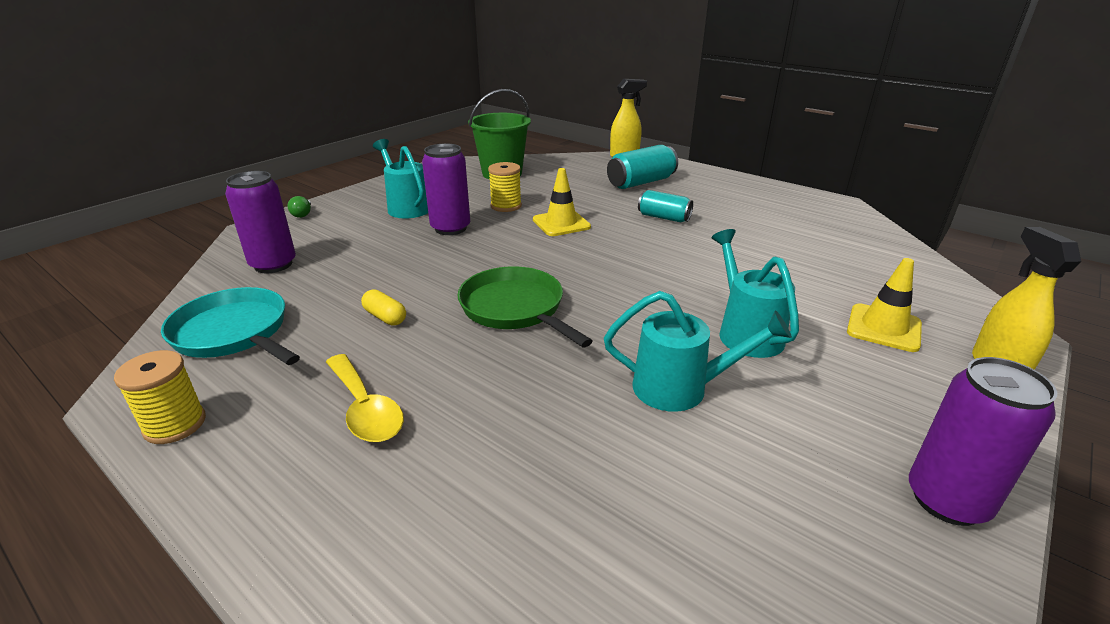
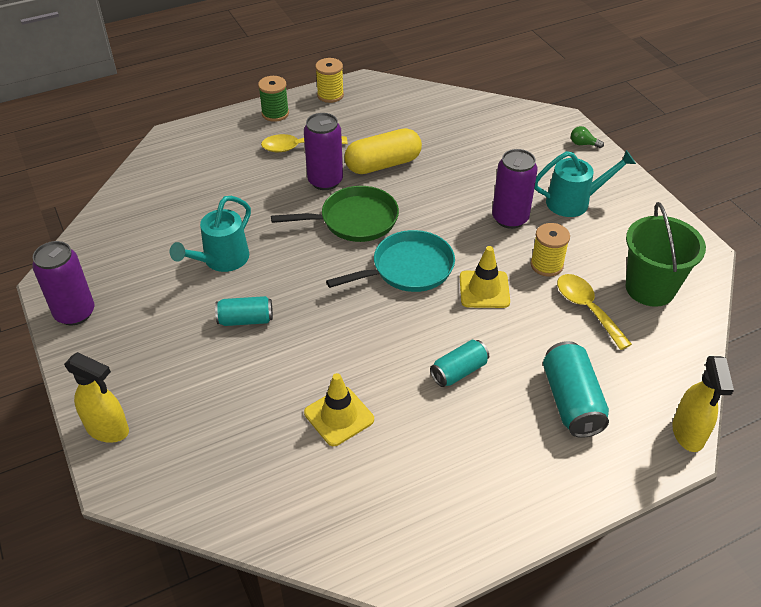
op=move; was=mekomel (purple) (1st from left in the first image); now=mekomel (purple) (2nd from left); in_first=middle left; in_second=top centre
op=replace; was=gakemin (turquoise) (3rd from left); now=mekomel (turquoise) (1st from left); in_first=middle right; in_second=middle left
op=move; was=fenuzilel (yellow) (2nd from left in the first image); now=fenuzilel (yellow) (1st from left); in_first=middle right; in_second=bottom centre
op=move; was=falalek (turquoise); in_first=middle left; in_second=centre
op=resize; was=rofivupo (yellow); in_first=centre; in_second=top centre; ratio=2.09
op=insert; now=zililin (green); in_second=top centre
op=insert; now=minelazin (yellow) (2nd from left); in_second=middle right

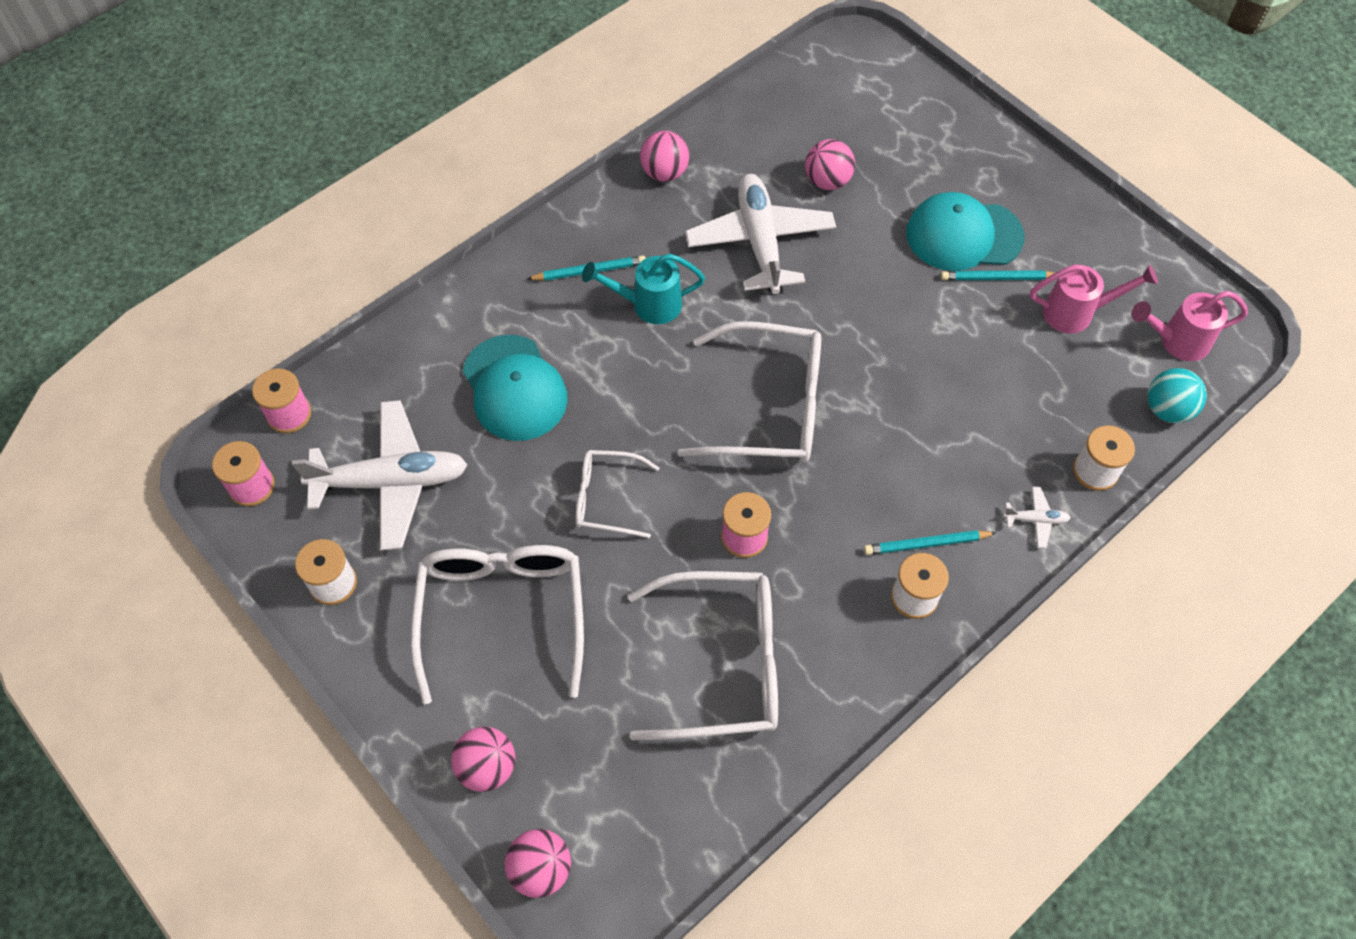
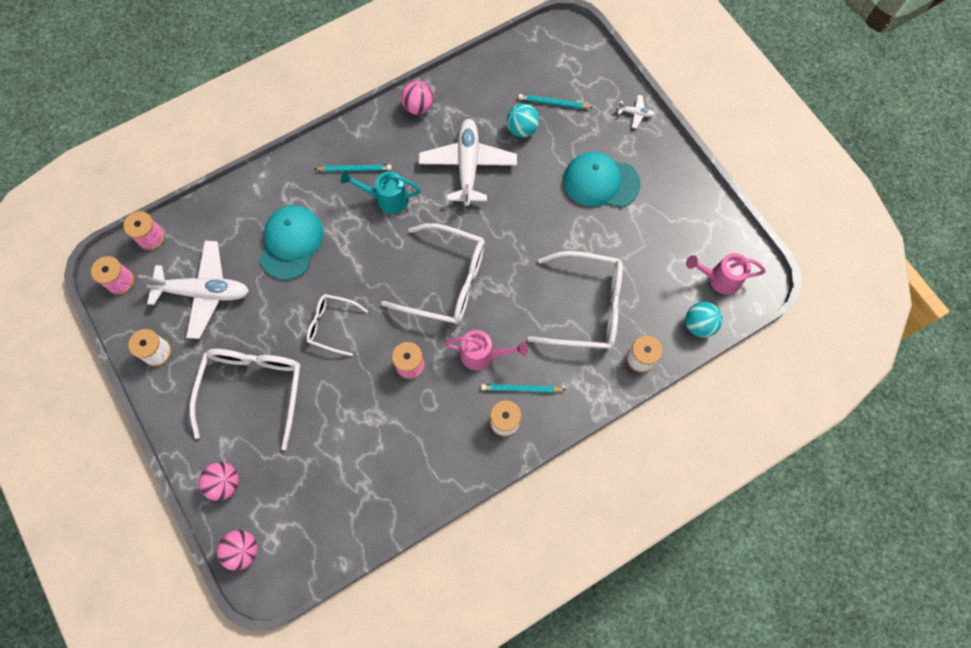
op=recolor; was=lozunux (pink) (4th from left); now=lozunux (turquoise) (1st from left); in_first=top centre; in_second=top centre
op=move; was=gakemin (pink) (1st from left); in_first=top right; in_second=centre
op=move; was=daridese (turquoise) (3rd from left); in_first=top right; in_second=top centre
op=rotate; was=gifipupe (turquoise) (1st from left); in_first=centre; in_second=middle left; clockwise=-150
op=move; was=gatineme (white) (3rd from left); in_first=middle right; in_second=top centre
op=move; was=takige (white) (3rd from left in the first image); now=takige (white) (4th from left); in_first=bottom centre; in_second=centre

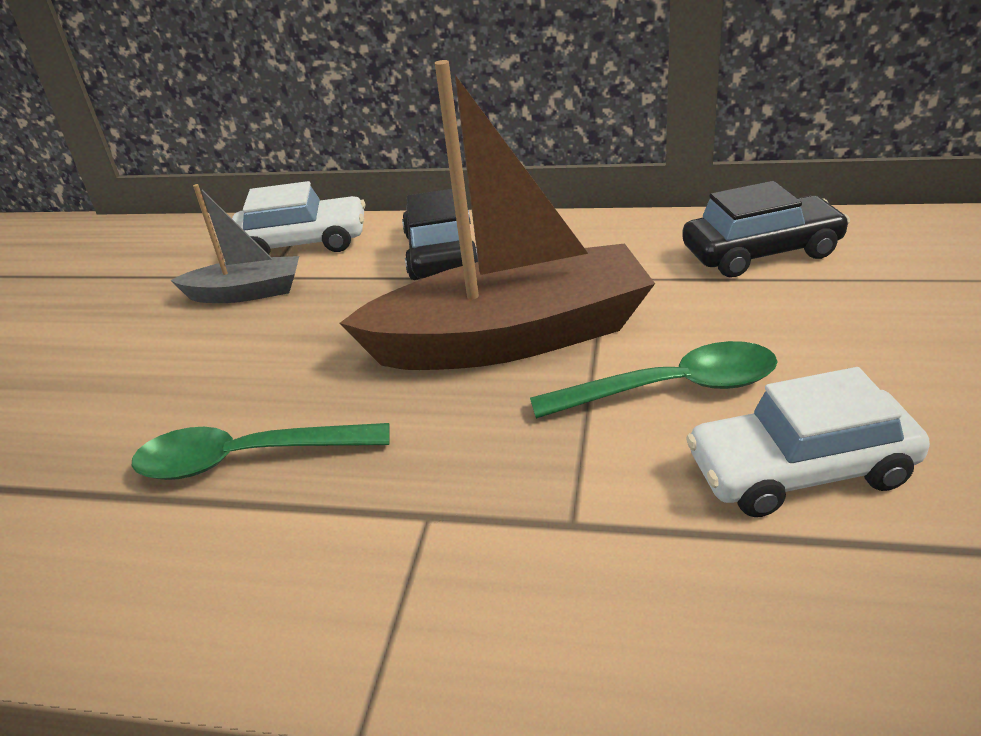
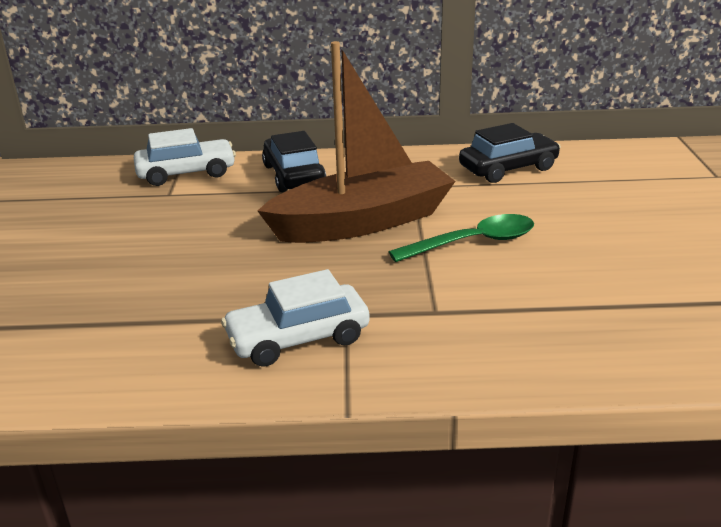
op=delete; was=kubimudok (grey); in_first=top left
op=move; was=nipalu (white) (2nd from left); in_first=middle right; in_second=centre
op=delete; was=minelazin (green) (1st from left); in_first=middle left

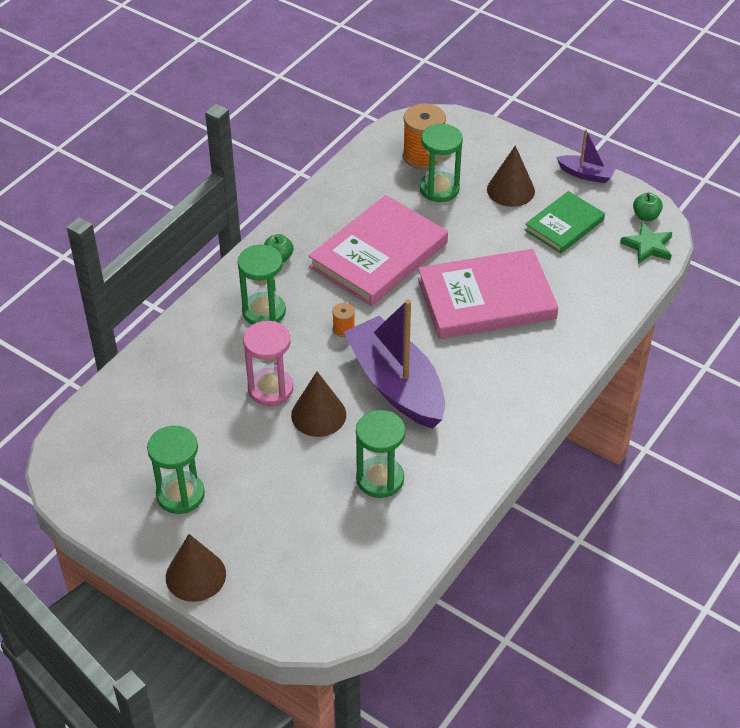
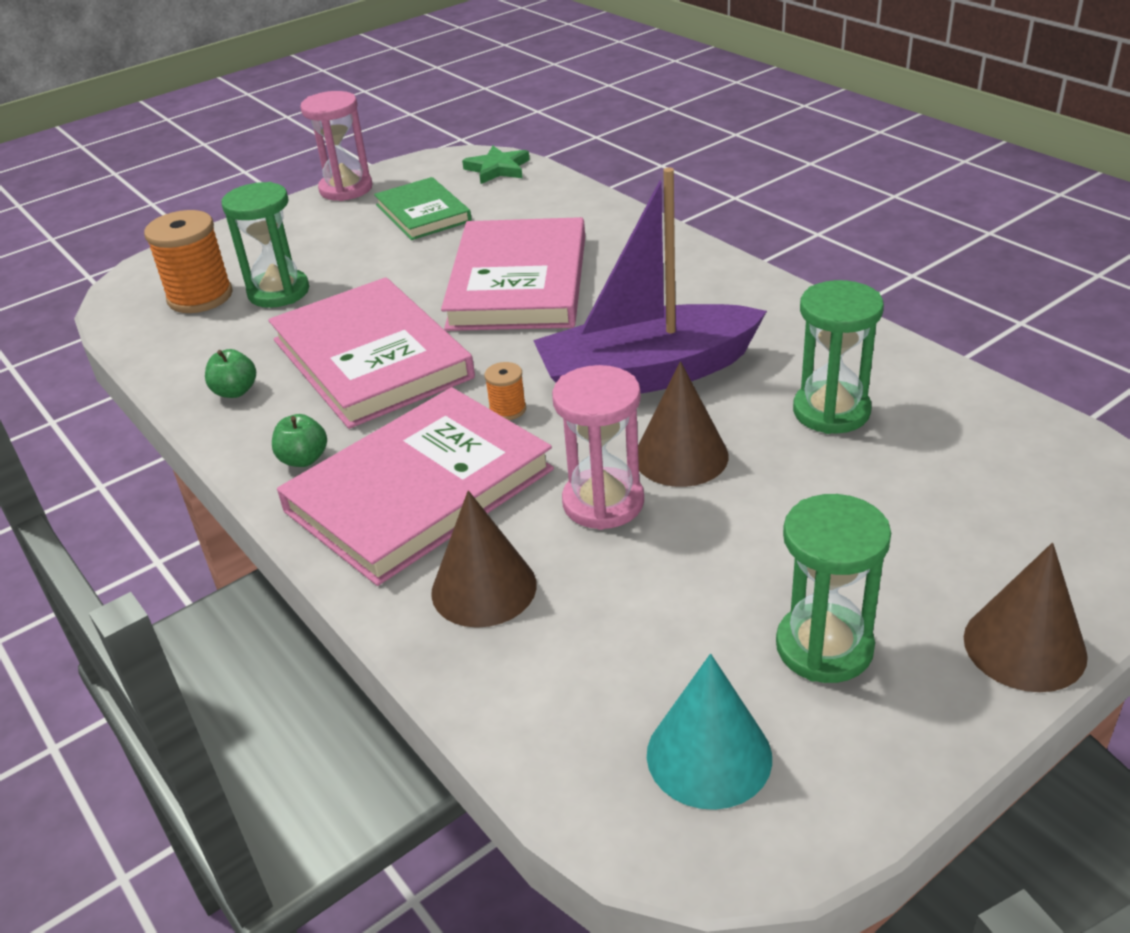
op=replace; was=kubimudok (purple) (2nd from left); now=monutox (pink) (1st from left); in_first=top right; in_second=top left
op=move; was=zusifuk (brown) (3rd from left in the first image); now=zusifuk (brown) (1st from left); in_first=top right; in_second=centre
op=move; was=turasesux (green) (2nd from left in the first image); now=turasesux (green) (1st from left); in_first=top right; in_second=middle left
op=replace; was=monutox (green) (2nd from left); now=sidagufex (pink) (2nd from left); in_first=centre; in_second=centre
op=insert; now=zusifuk (turquoise); in_second=bottom centre

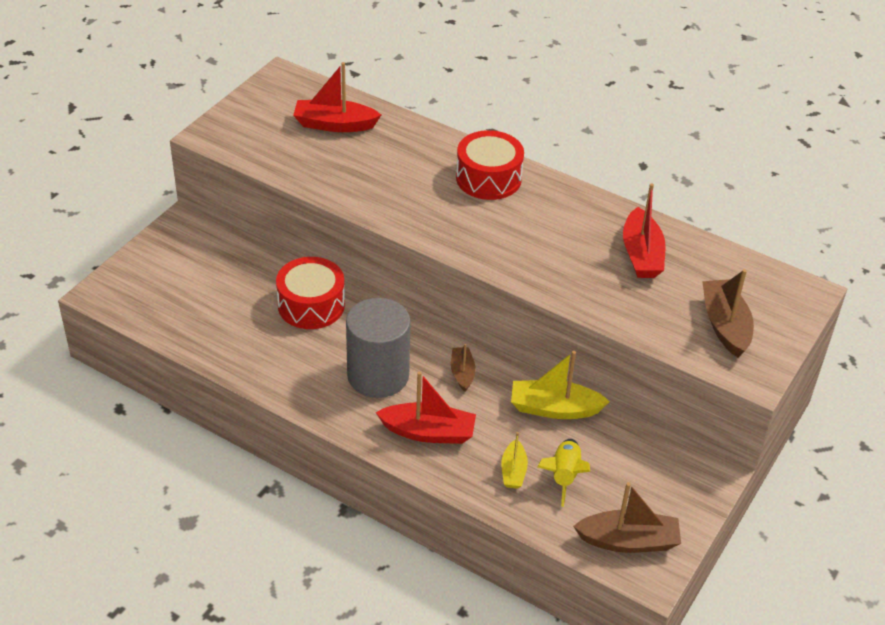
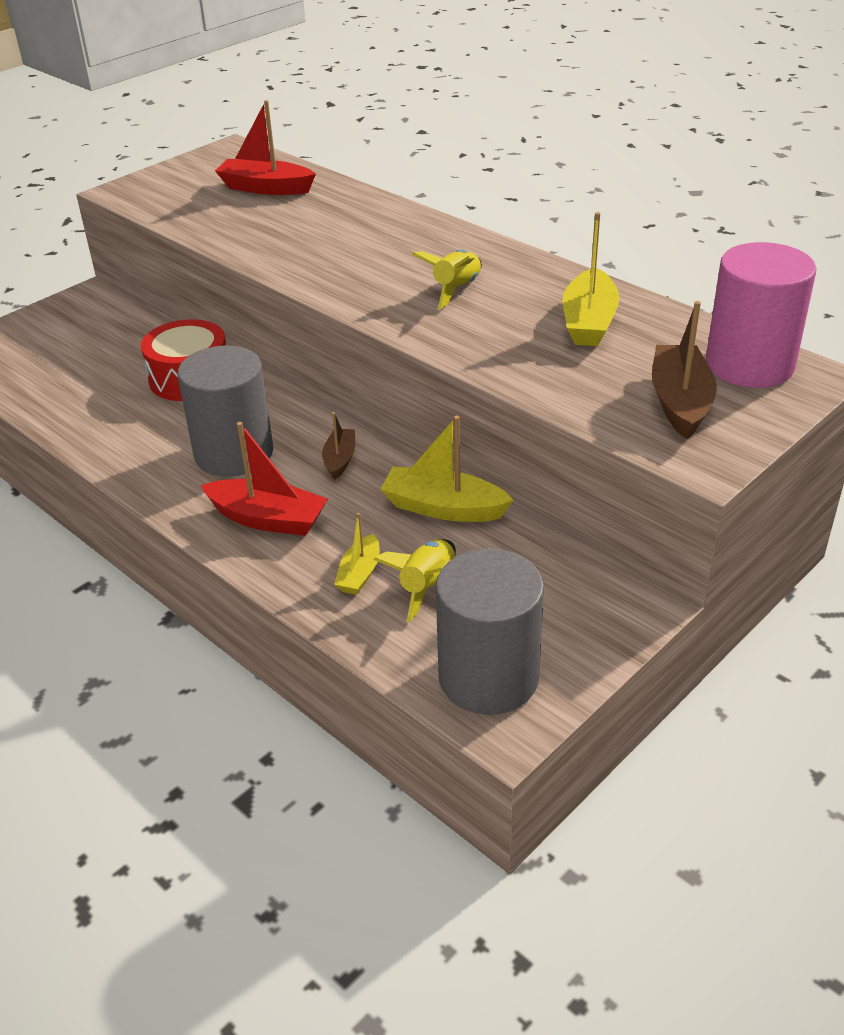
op=delete; was=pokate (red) (2nd from left); in_first=top centre
op=recolor; was=kubimudok (red) (3rd from left); now=kubimudok (yellow) (3rd from left); in_first=middle right; in_second=top right
op=replace; was=kubimudok (brown) (2nd from left); now=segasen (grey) (2nd from left); in_first=bottom right; in_second=centre
op=insert; now=segasen (pink); in_second=top right
op=insert; now=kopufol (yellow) (2nd from left); in_second=top centre

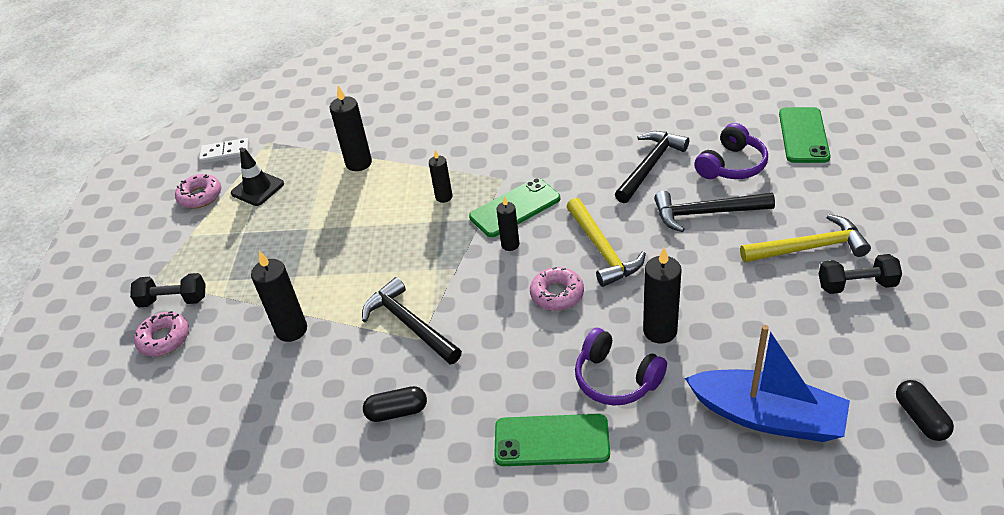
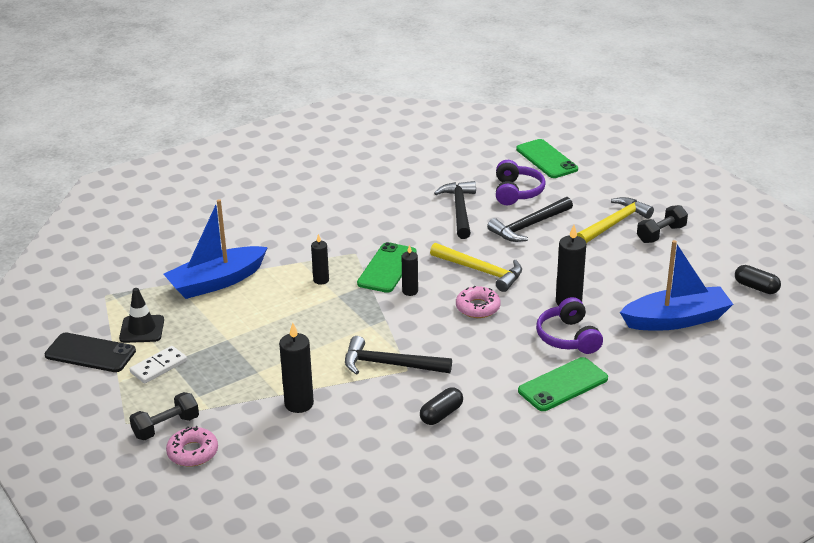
op=replace; was=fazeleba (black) (2nd from left); now=kubimudok (blue) (1st from left); in_first=top centre; in_second=middle left
op=move; was=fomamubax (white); in_first=top left; in_second=bottom left
op=replace; was=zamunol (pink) (2nd from left); now=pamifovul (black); in_first=middle left; in_second=middle left
op=rotate; was=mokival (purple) (1st from left in the first image); in_first=bottom centre; in_second=middle right; clockwise=75

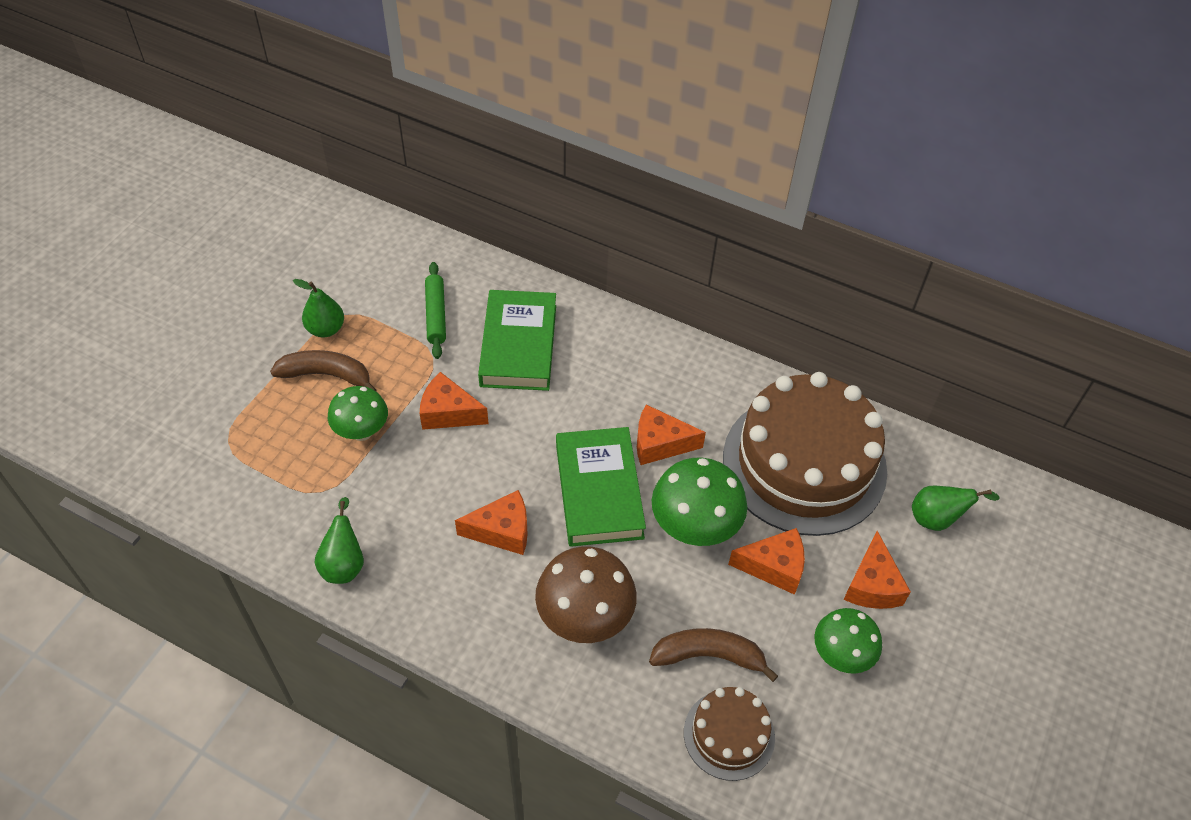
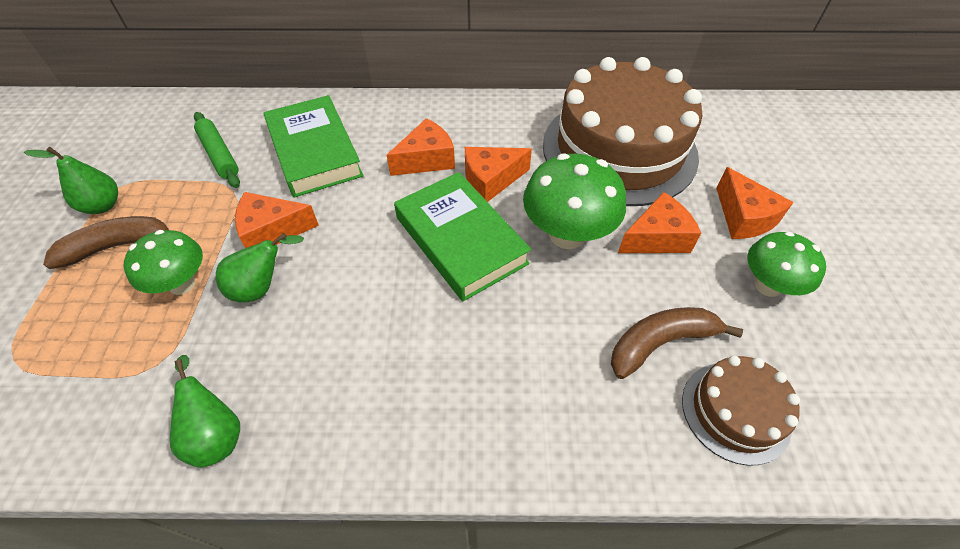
op=move; was=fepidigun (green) (3rd from left); in_first=middle right; in_second=middle left
op=move; was=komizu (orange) (2nd from left); in_first=centre; in_second=top centre
op=delete; was=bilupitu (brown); in_first=bottom centre

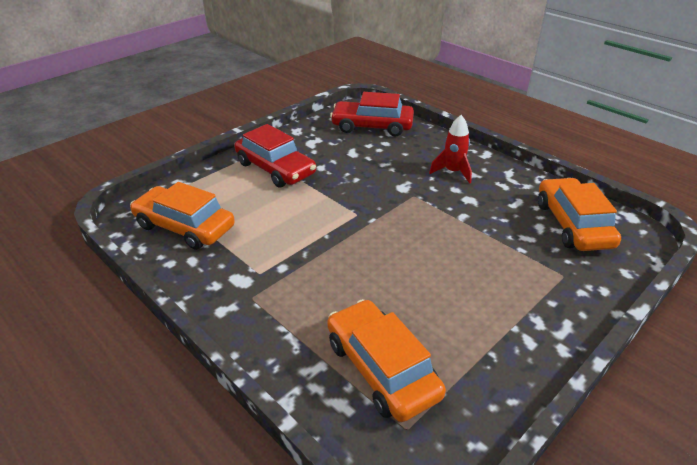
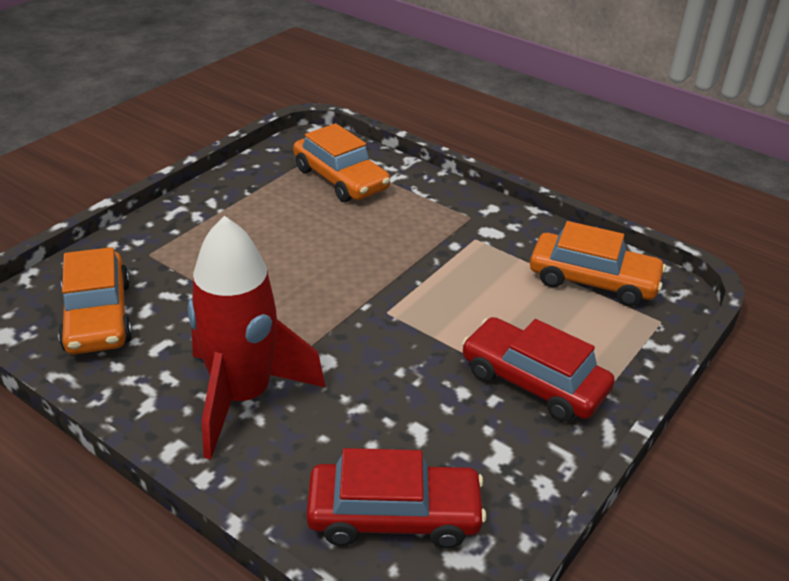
op=resize; was=kopufol (red); in_first=top centre; in_second=middle left; ratio=2.06

